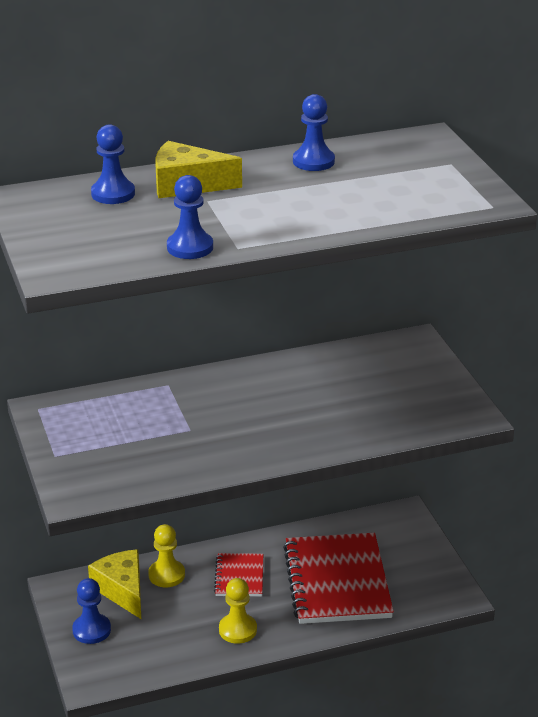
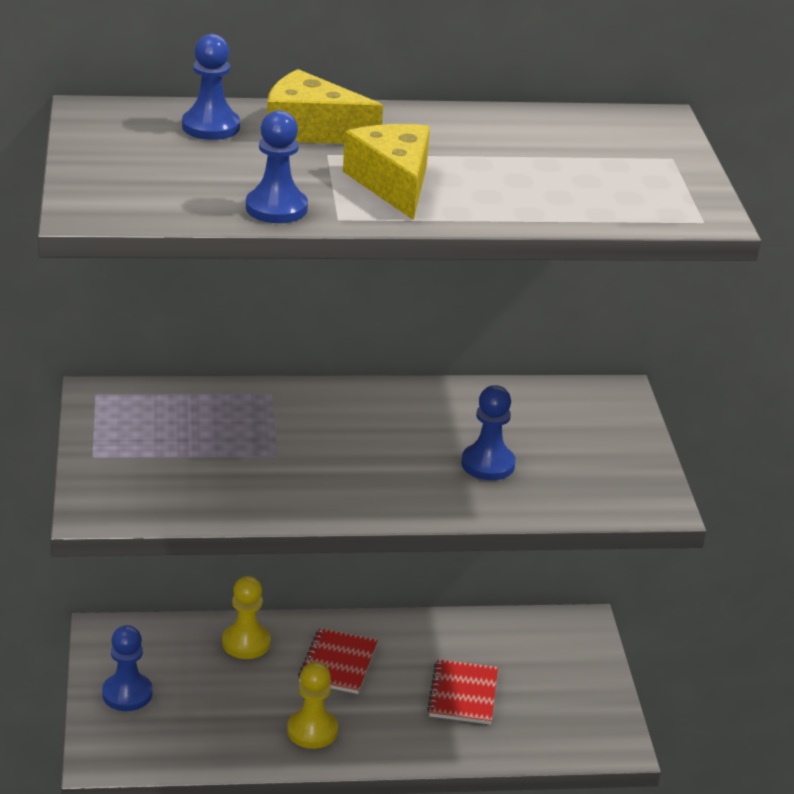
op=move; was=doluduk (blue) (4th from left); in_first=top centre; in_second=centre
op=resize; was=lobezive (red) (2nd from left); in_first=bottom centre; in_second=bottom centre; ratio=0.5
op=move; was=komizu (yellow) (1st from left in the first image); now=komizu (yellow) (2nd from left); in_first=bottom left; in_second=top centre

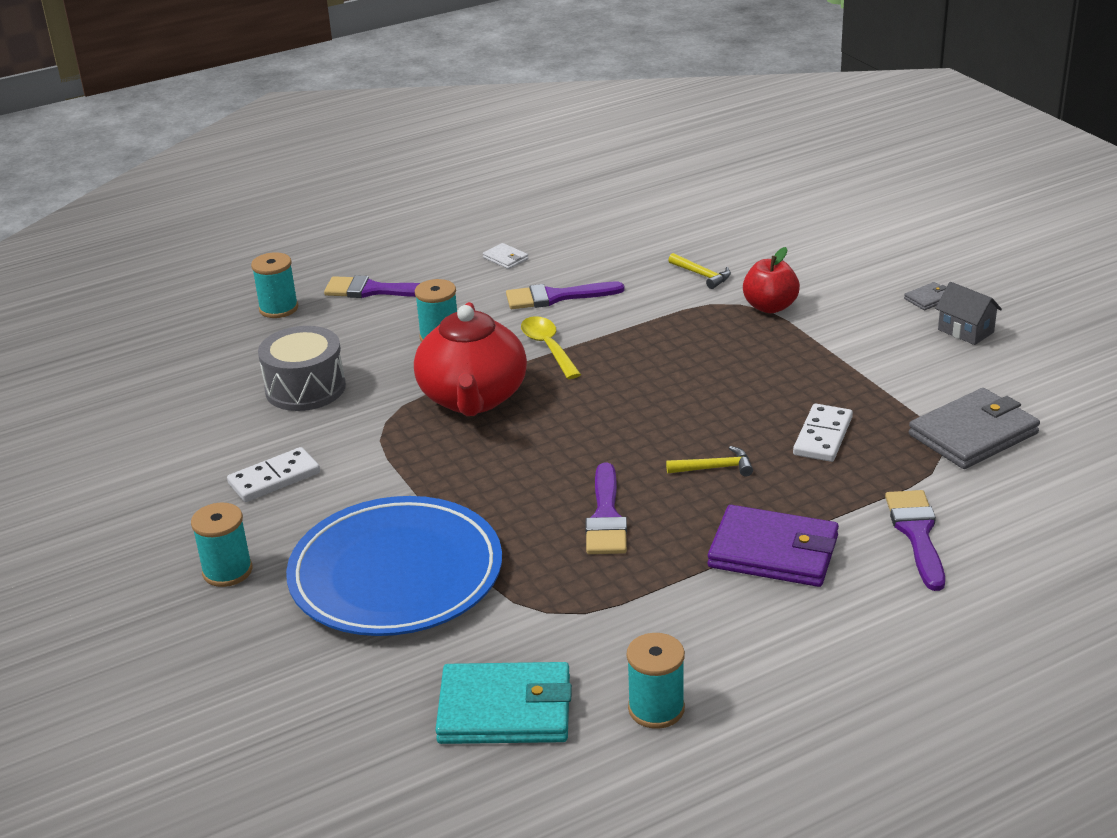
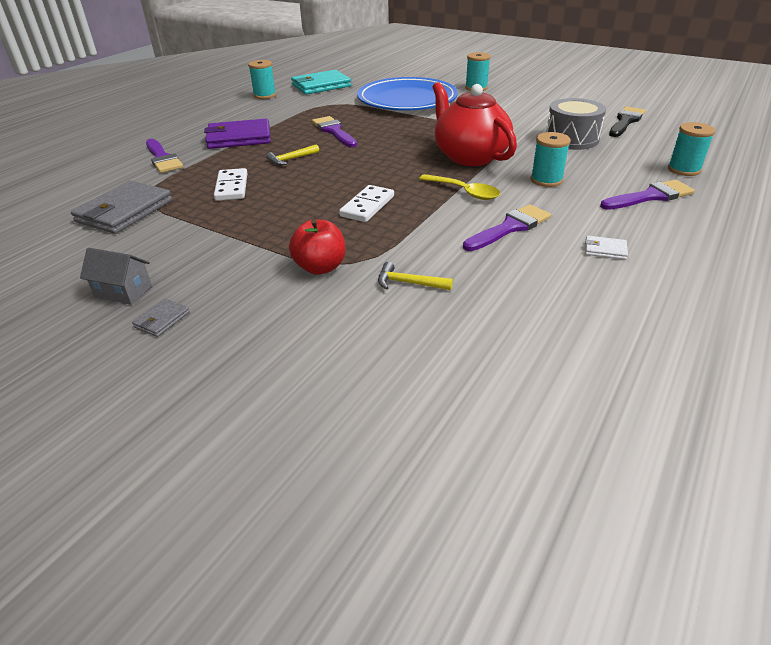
op=move; was=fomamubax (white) (1st from left in the first image); now=fomamubax (white) (2nd from left); in_first=middle left; in_second=top centre
op=insert; now=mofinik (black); in_second=top right

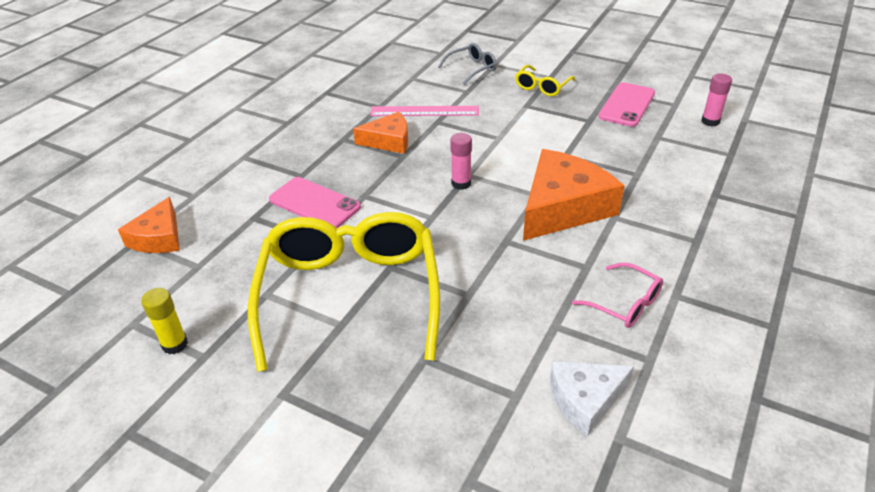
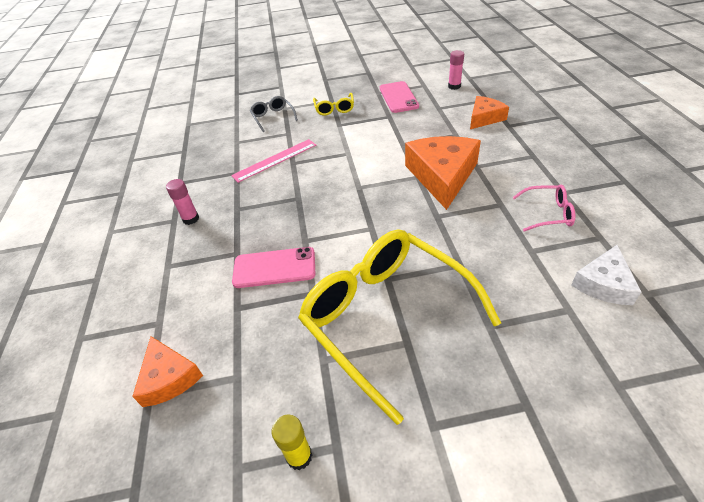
op=rotate; was=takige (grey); in_first=top centre; in_second=top centre; clockwise=-45
op=move; was=komizu (orange) (2nd from left in the first image); now=komizu (orange) (3rd from left); in_first=top centre; in_second=top right
op=move; was=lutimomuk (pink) (1st from left); in_first=top centre; in_second=middle left

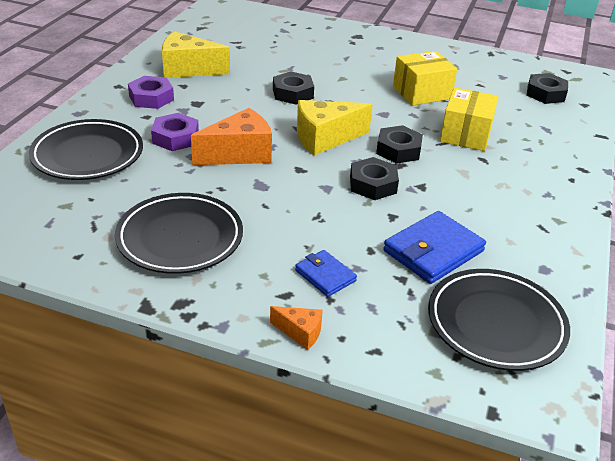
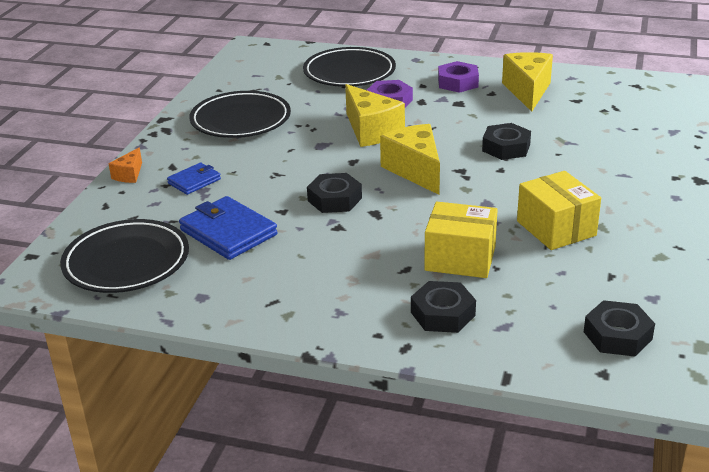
op=recolor; was=komizu (orange) (1st from left); now=komizu (yellow) (1st from left); in_first=top centre; in_second=top centre
op=move; was=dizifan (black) (3rd from left in the first image); now=dizifan (black) (2nd from left); in_first=top centre; in_second=centre

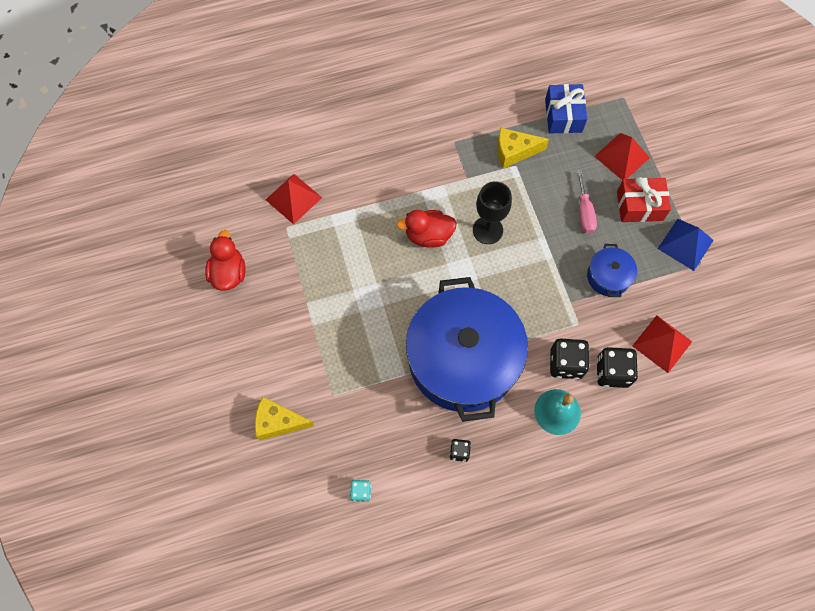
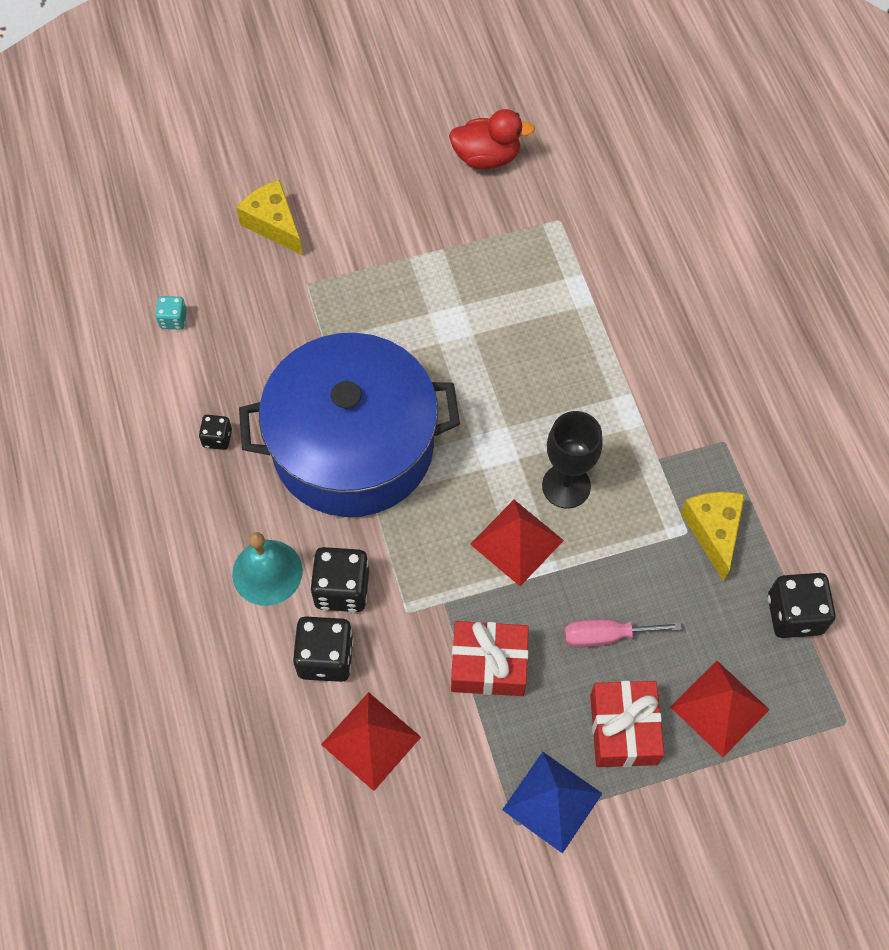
op=replace; was=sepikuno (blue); now=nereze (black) (4th from left); in_first=top right; in_second=middle right
op=move; was=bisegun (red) (1st from left in the first image); now=bisegun (red) (2nd from left); in_first=top centre; in_second=centre
op=delete; was=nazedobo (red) (2nd from left); in_first=centre
op=replace; was=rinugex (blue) (2nd from left); now=sepikuno (red) (1st from left); in_first=middle right; in_second=bottom centre
op=rotate; was=komizu (yellow) (1st from left); in_first=bottom centre; in_second=top left; clockwise=-45

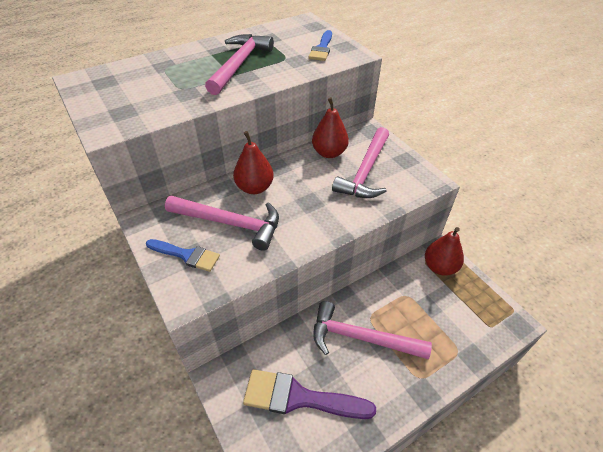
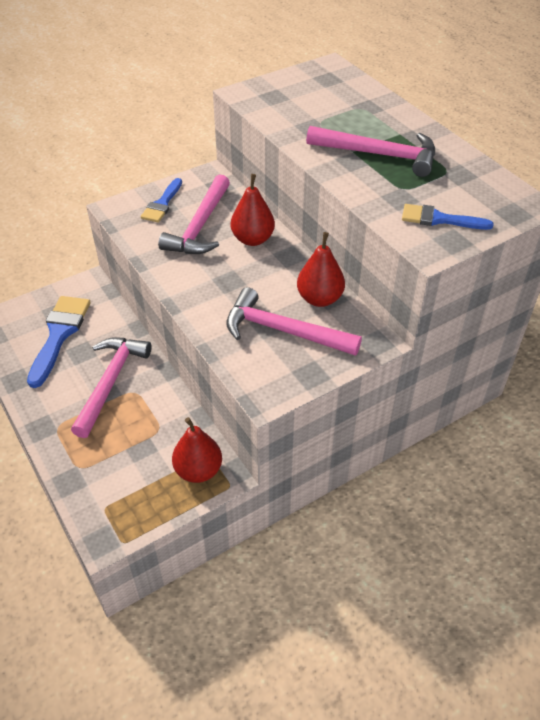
op=recolor; was=mofinik (purple); now=mofinik (blue) (1st from left); in_first=bottom centre; in_second=middle left

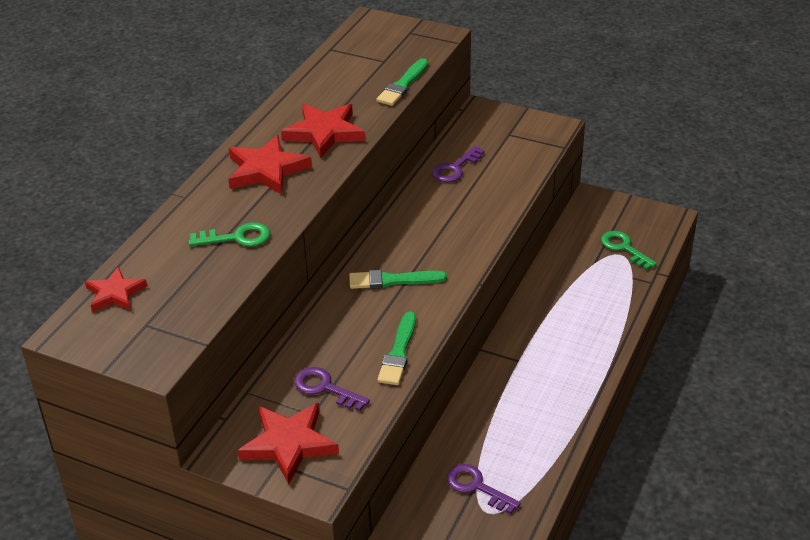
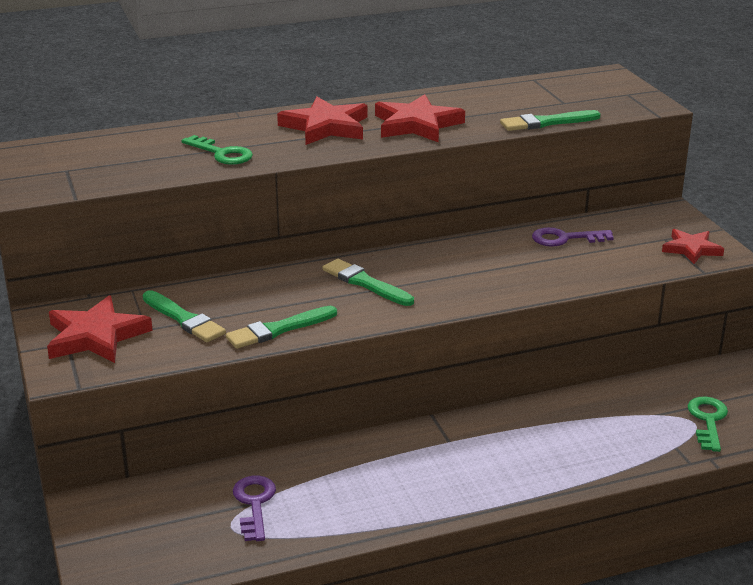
op=move; was=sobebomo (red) (1st from left in the first image); now=sobebomo (red) (4th from left); in_first=middle left; in_second=middle right
op=replace; was=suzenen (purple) (1st from left); now=mofinik (green) (1st from left); in_first=bottom centre; in_second=middle left

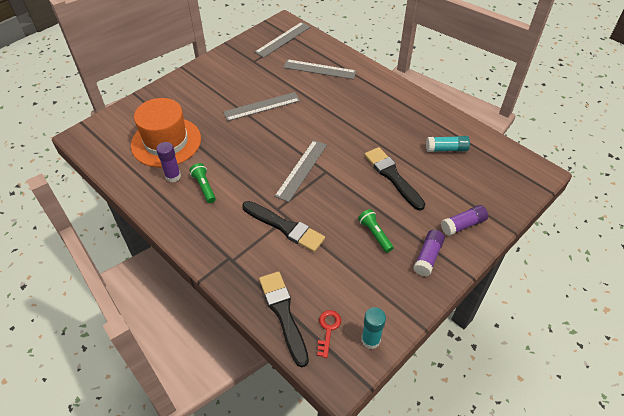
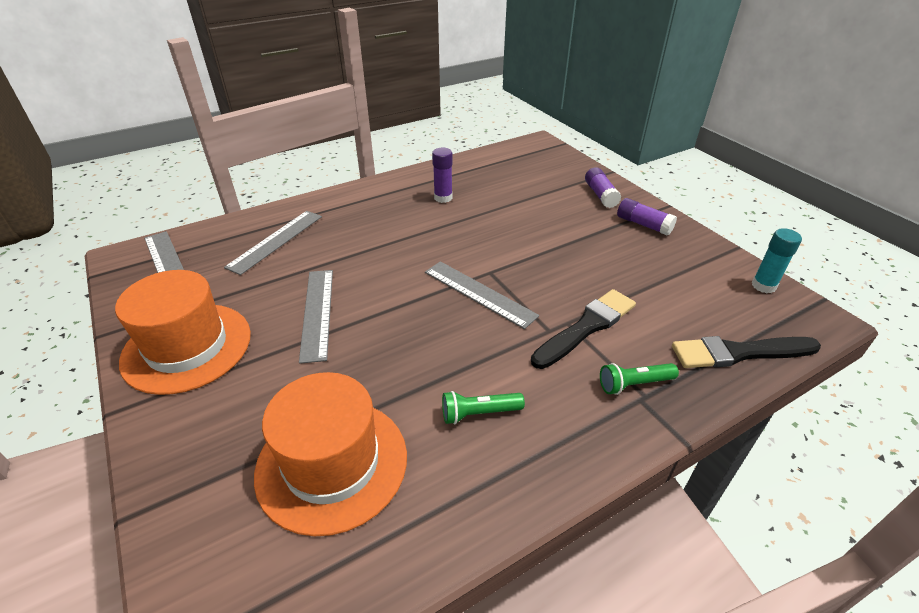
op=delete; was=lutimomuk (turquoise) (2nd from left); in_first=middle right
op=move; was=lutimomuk (purple) (1st from left); in_first=middle left; in_second=top centre
op=delete; was=mofinik (black) (3rd from left); in_first=centre
op=move; was=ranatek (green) (2nd from left); in_first=centre; in_second=middle right
op=delete; was=suzenen (red); in_first=bottom centre
op=insert; now=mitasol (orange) (1st from left); in_second=middle left

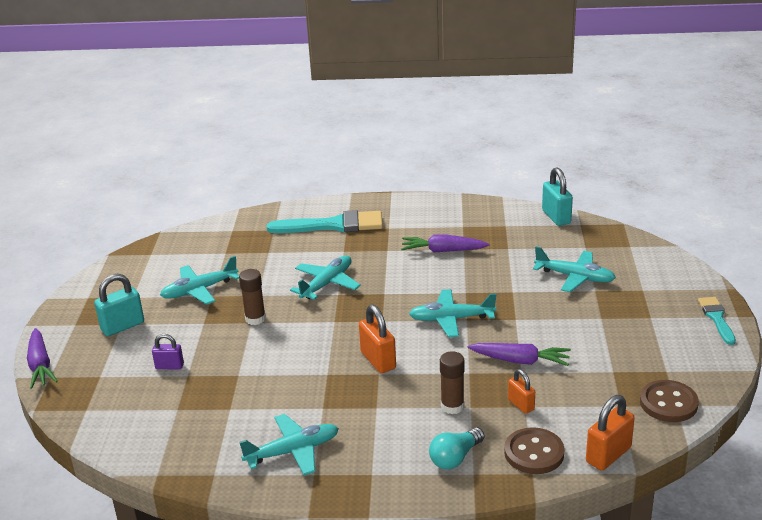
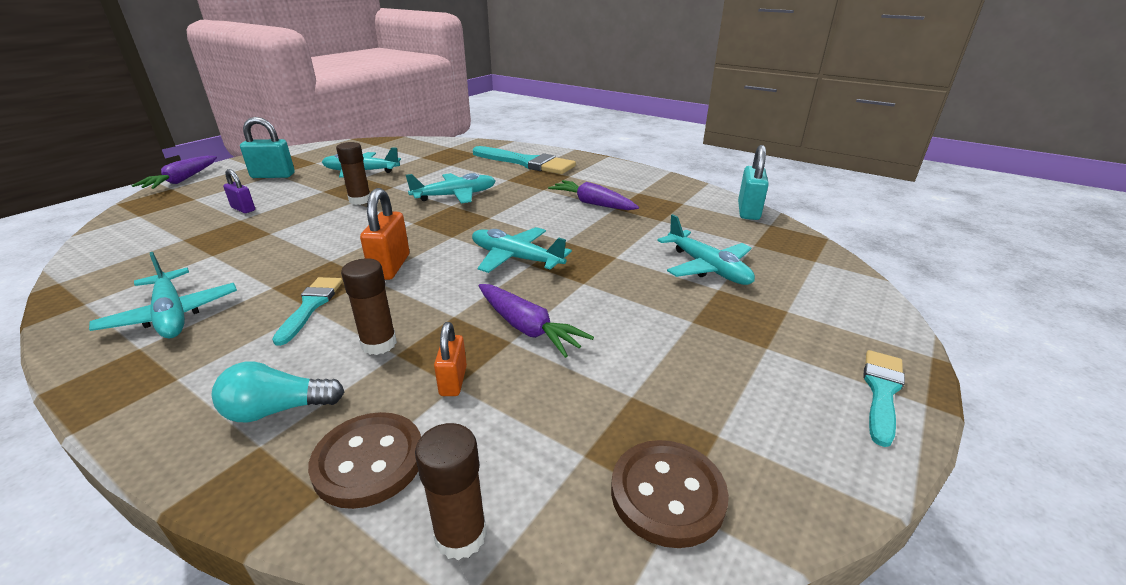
op=replace; was=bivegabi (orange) (3rd from left); now=lutimomuk (brown) (3rd from left); in_first=bottom right; in_second=bottom centre
op=rotate; was=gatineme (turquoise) (2nd from left in the first image); in_first=bottom centre; in_second=middle left; clockwise=45
op=insert; now=mofinik (turquoise) (1st from left); in_second=middle left

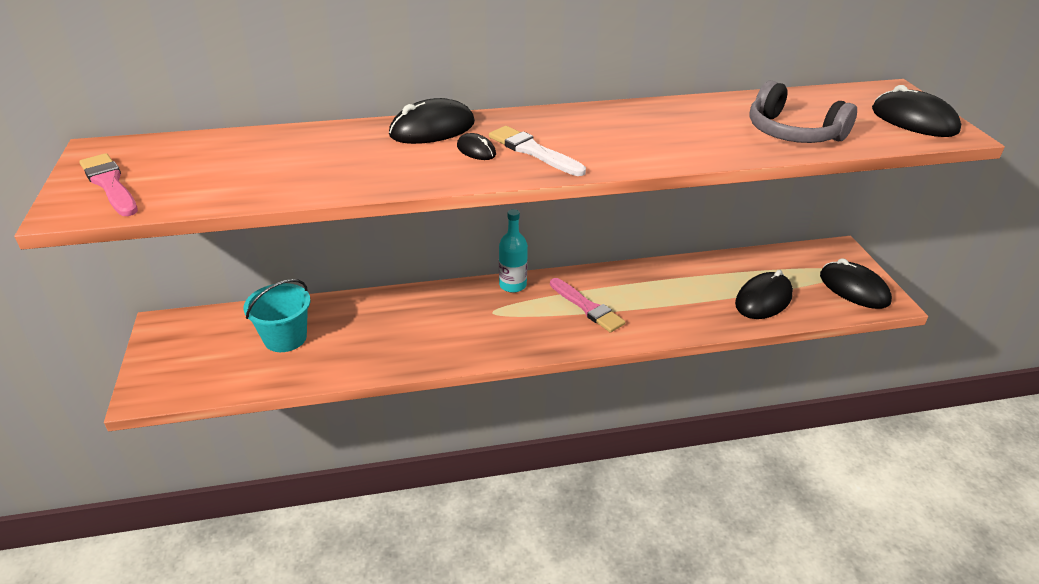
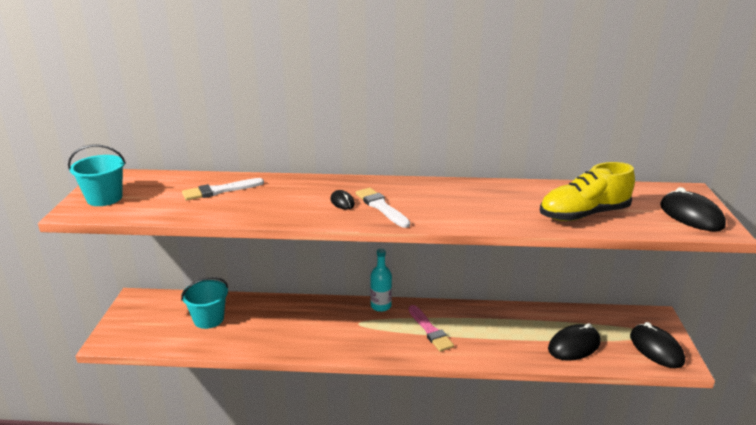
op=replace; was=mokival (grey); now=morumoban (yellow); in_first=top right; in_second=middle right
op=delete; was=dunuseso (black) (1st from left); in_first=top centre
op=replace; was=mofinik (pink) (1st from left); now=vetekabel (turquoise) (1st from left); in_first=top left; in_second=middle left
op=insert; now=mofinik (white) (1st from left); in_second=middle left

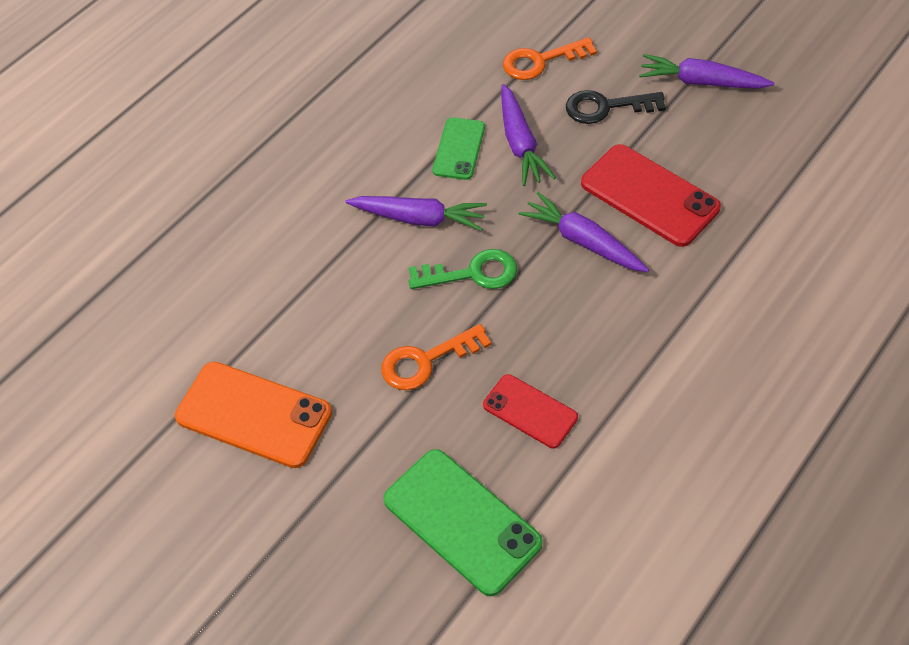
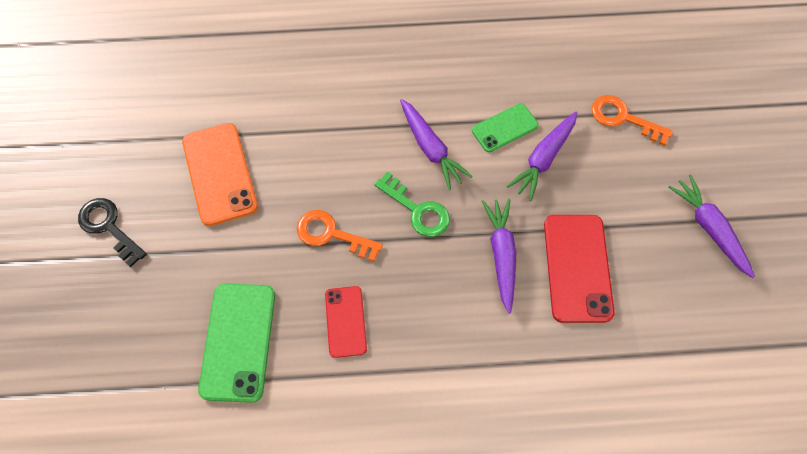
op=move; was=suzenen (black); in_first=top right; in_second=middle left

